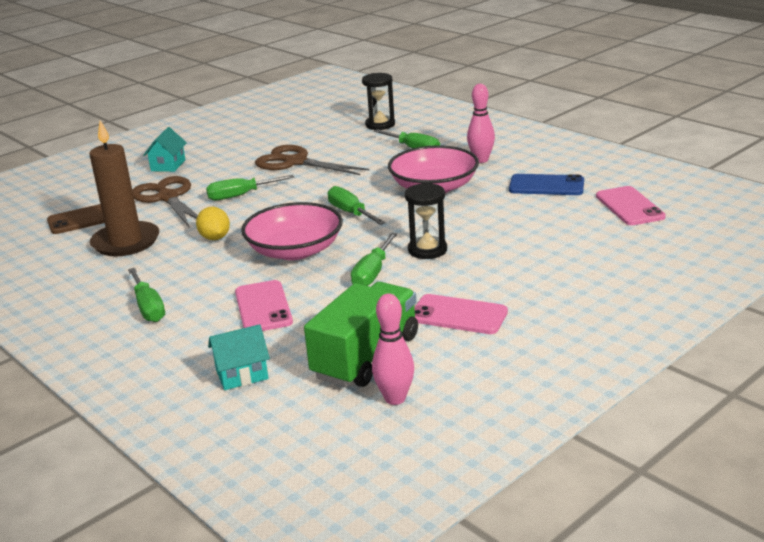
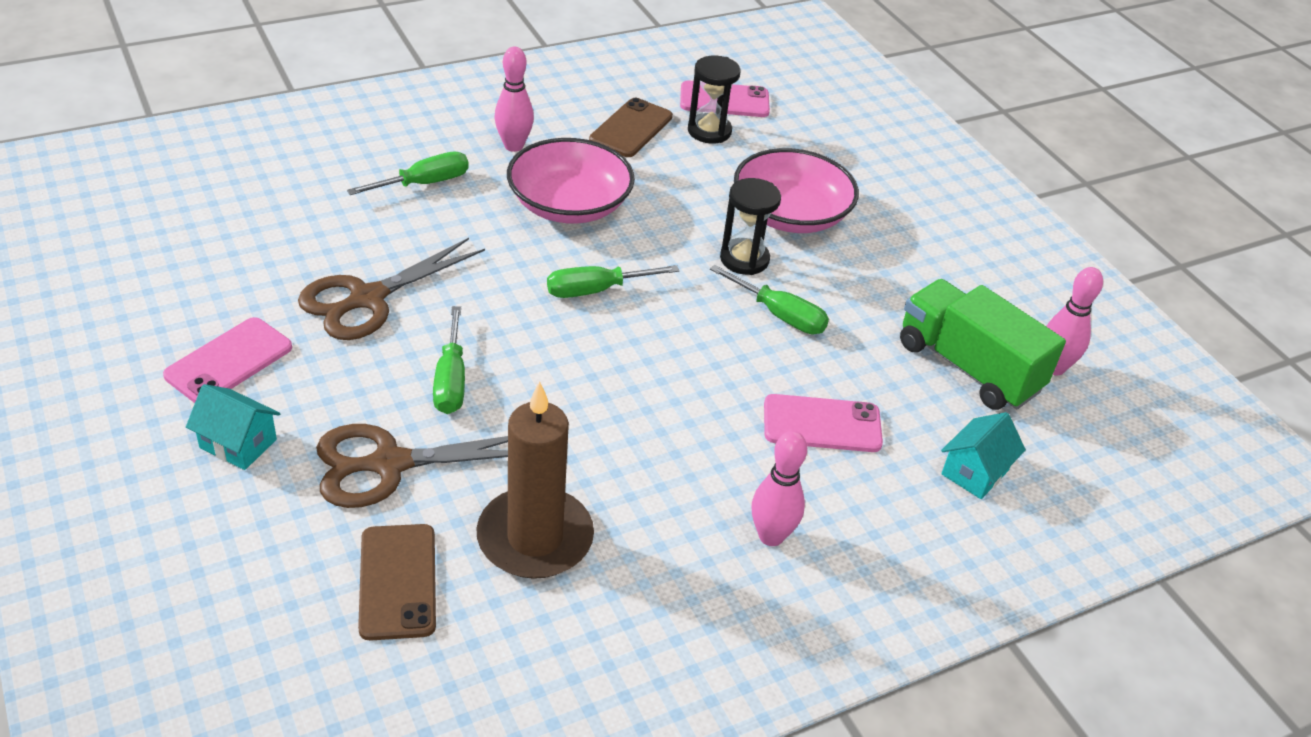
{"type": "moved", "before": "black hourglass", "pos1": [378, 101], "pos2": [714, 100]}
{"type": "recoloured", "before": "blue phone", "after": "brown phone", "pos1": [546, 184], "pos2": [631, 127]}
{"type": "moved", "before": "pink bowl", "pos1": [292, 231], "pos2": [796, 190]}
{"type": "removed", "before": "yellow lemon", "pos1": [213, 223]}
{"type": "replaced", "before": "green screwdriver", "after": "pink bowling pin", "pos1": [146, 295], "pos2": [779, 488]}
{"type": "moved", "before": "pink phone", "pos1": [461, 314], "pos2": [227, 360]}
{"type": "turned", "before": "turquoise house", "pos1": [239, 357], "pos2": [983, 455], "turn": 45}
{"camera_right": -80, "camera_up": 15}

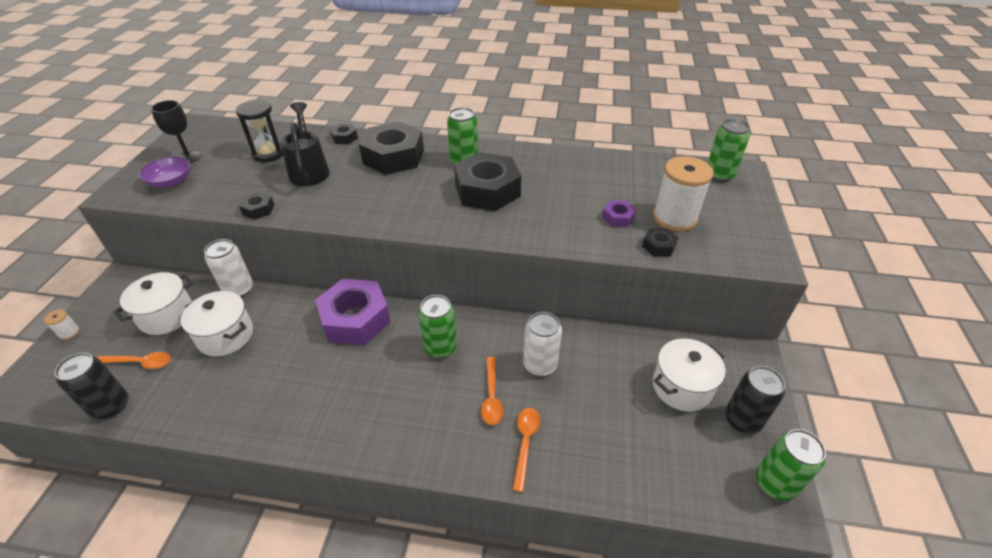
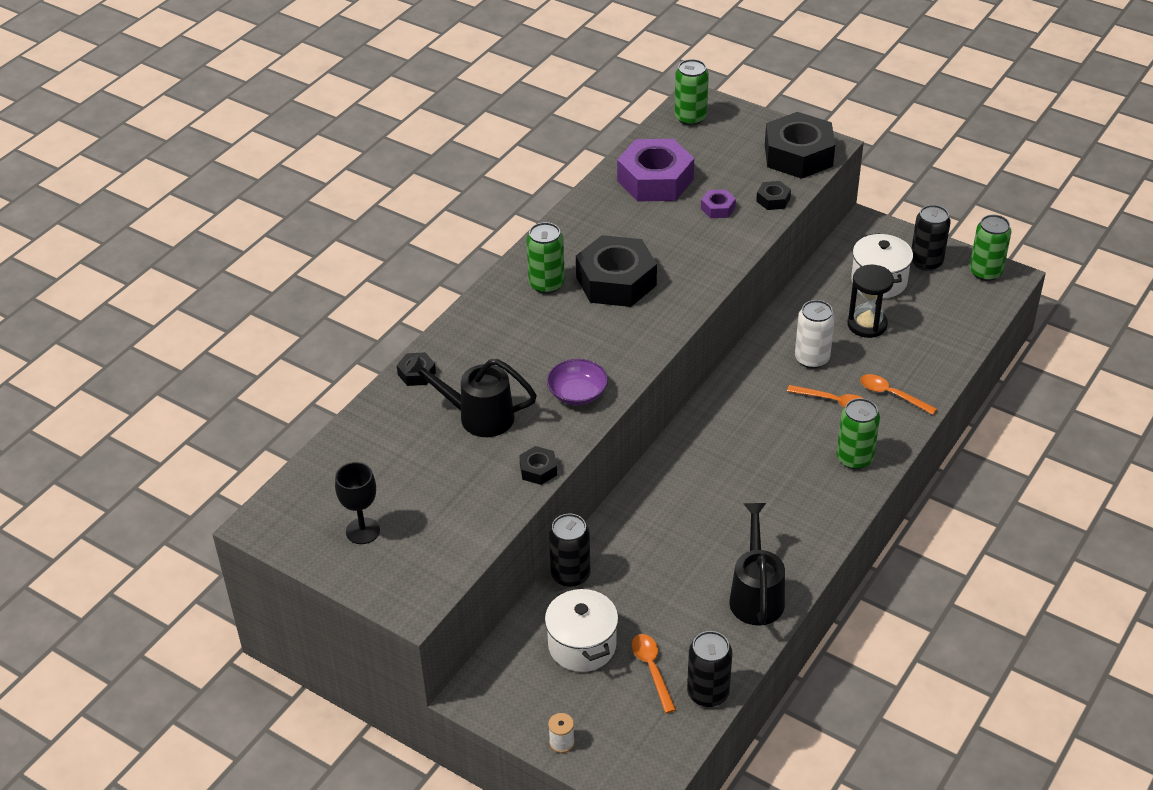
{"type": "moved", "before": "black hourglass", "pos1": [259, 130], "pos2": [870, 301]}
{"type": "moved", "before": "black nut", "pos1": [391, 148], "pos2": [800, 145]}
{"type": "moved", "before": "purple bowl", "pos1": [164, 172], "pos2": [577, 382]}
{"type": "removed", "before": "white spool", "pos1": [683, 194]}
{"type": "recoloured", "before": "white can", "after": "black can", "pos1": [228, 268], "pos2": [569, 550]}
{"type": "moved", "before": "purple nut", "pos1": [353, 312], "pos2": [655, 170]}
{"type": "removed", "before": "white pot", "pos1": [217, 324]}
{"type": "moved", "before": "green can", "pos1": [437, 326], "pos2": [858, 433]}
{"type": "turned", "before": "orange spoon", "pos1": [134, 360], "pos2": [654, 673], "turn": -45}
{"type": "added", "after": "black watering can", "pos2": [757, 564]}
{"camera_right": -65, "camera_up": 0}

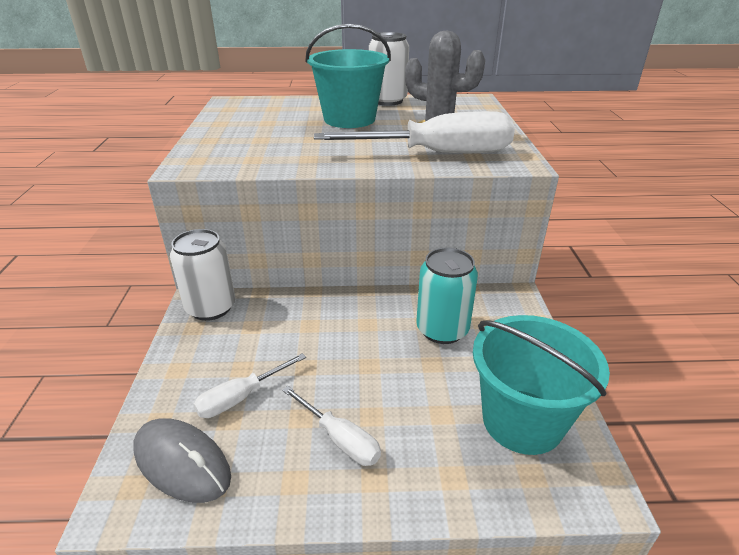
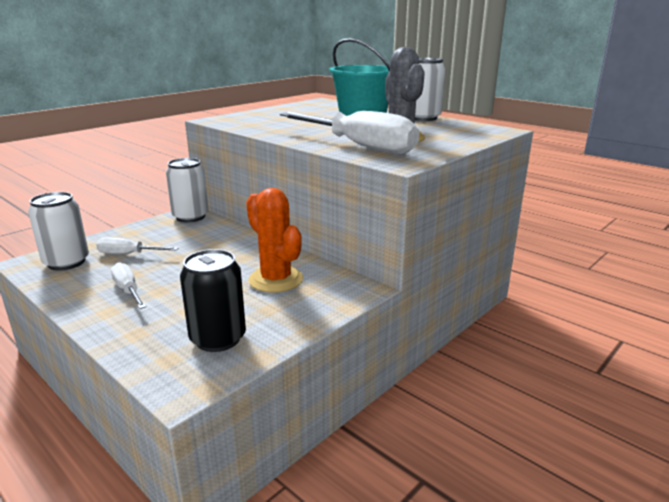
{"type": "replaced", "before": "turquoise can", "after": "orange cactus", "pos1": [447, 296], "pos2": [274, 240]}
{"type": "replaced", "before": "turquoise bucket", "after": "black can", "pos1": [541, 385], "pos2": [213, 300]}
{"type": "turned", "before": "white screwdriver", "pos1": [331, 426], "pos2": [128, 285], "turn": 150}
{"type": "replaced", "before": "grey mouse", "after": "white can", "pos1": [182, 460], "pos2": [58, 231]}
{"camera_right": 45, "camera_up": -10}

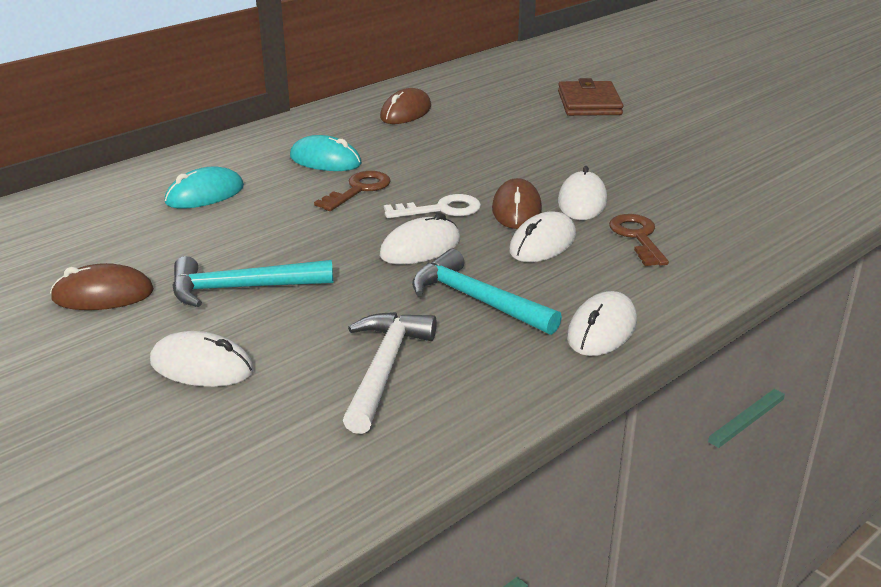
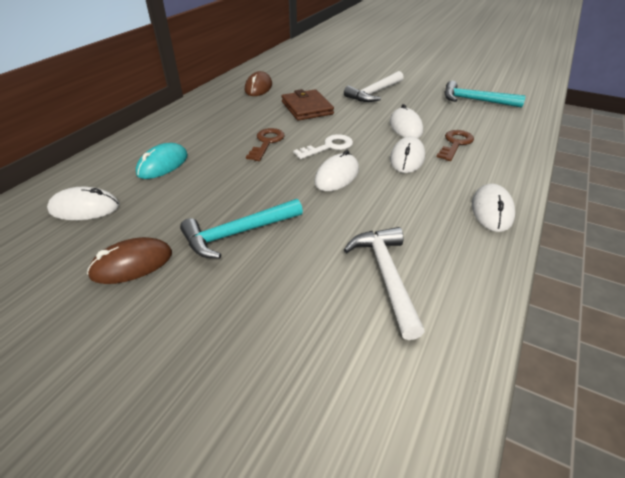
{"type": "moved", "before": "brown wallet", "pos1": [590, 97], "pos2": [308, 105]}
{"type": "removed", "before": "turquoise mouse", "pos1": [326, 153]}
{"type": "removed", "before": "brown mouse", "pos1": [517, 203]}
{"type": "turned", "before": "brown key", "pos1": [639, 240], "pos2": [455, 145], "turn": 60}
{"type": "moved", "before": "turquoise hammer", "pos1": [487, 292], "pos2": [485, 94]}
{"type": "moved", "before": "white mouse", "pos1": [202, 359], "pos2": [83, 203]}
{"type": "added", "after": "white hammer", "pos2": [374, 86]}
{"camera_right": -20, "camera_up": 10}

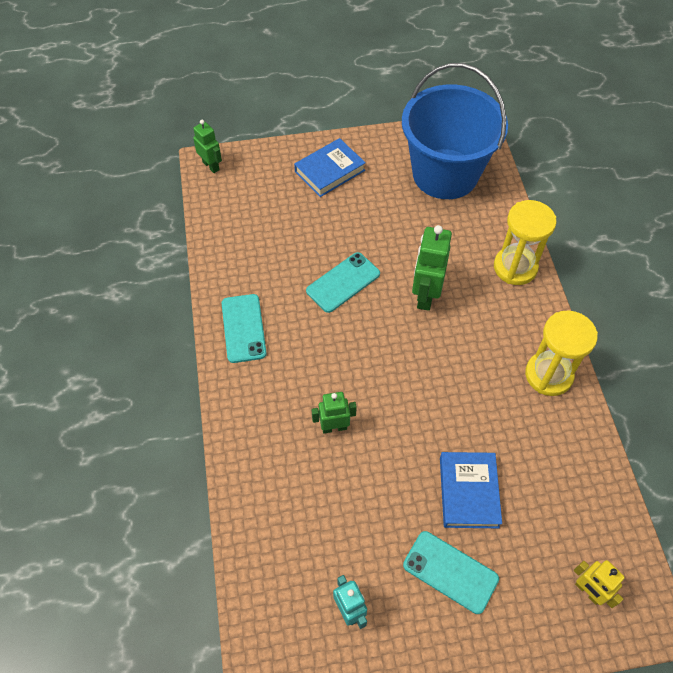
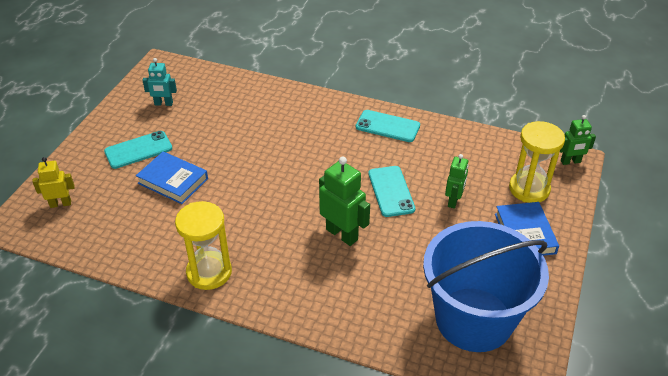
{"type": "moved", "before": "yellow hourglass", "pos1": [525, 242], "pos2": [537, 162]}
{"type": "moved", "before": "green robot", "pos1": [334, 412], "pos2": [457, 181]}
{"camera_right": 120, "camera_up": -15}

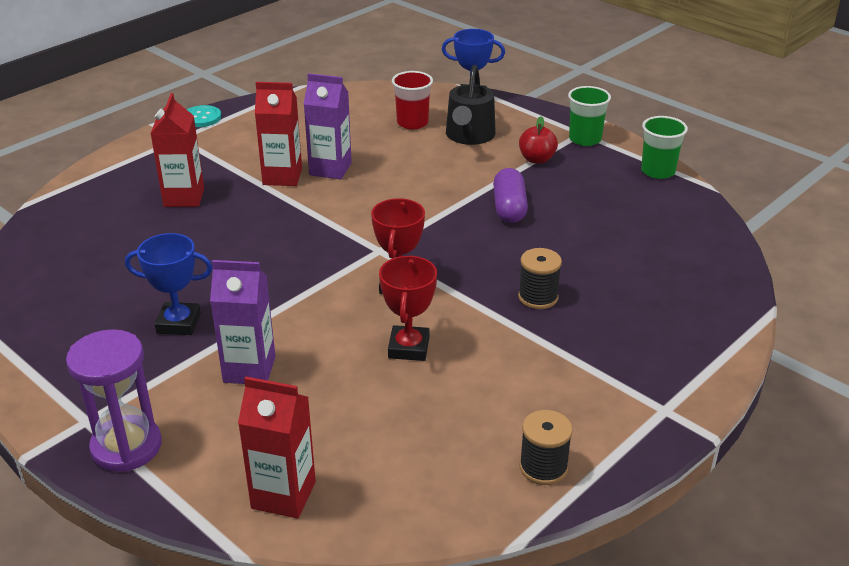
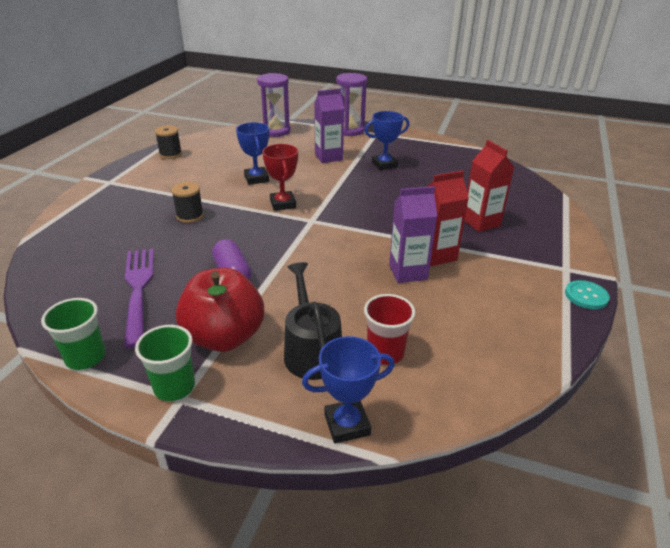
{"type": "resized", "before": "red apple", "pos1": [538, 140], "pos2": [219, 310], "scale": 1.97}
{"type": "recoloured", "before": "red trophy", "after": "blue trophy", "pos1": [408, 308], "pos2": [252, 153]}
{"type": "replaced", "before": "red carton", "after": "purple hourglass", "pos1": [277, 448], "pos2": [273, 105]}
{"type": "added", "after": "purple fork", "pos2": [139, 298]}
{"camera_right": 155, "camera_up": 0}

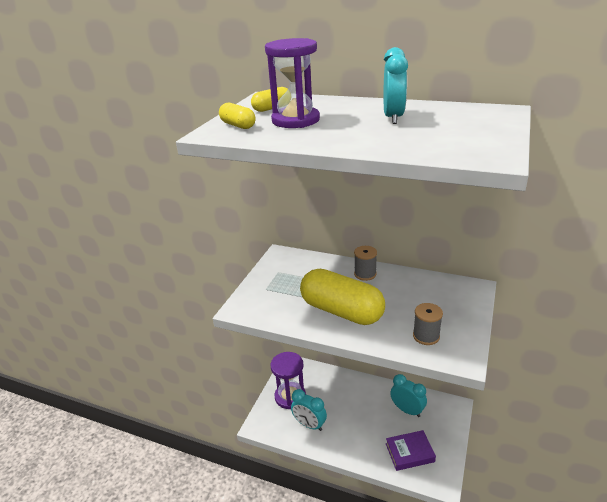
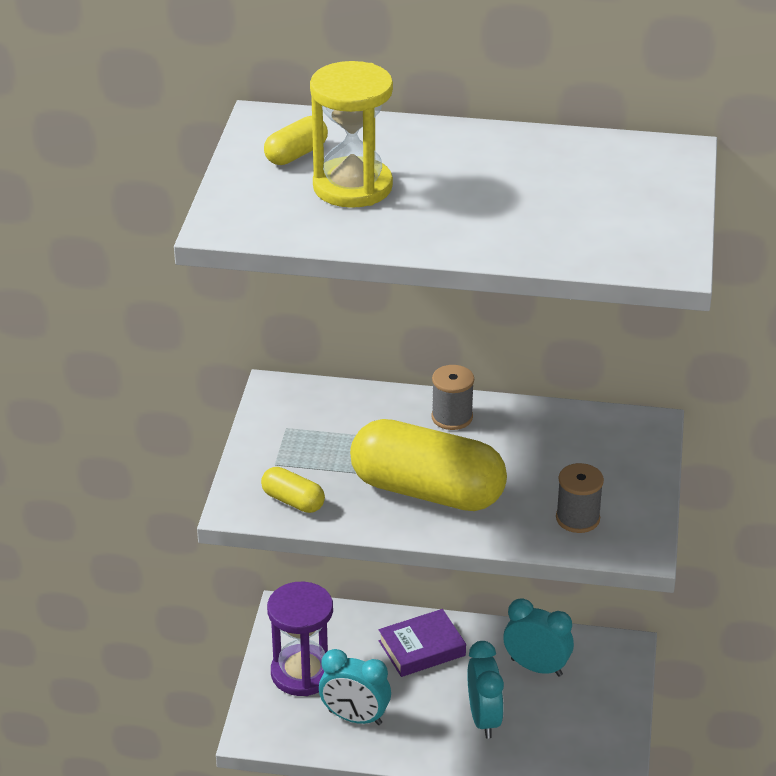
{"type": "recoloured", "before": "purple hourglass", "after": "yellow hourglass", "pos1": [292, 83], "pos2": [351, 134]}
{"type": "moved", "before": "turquoise clock", "pos1": [395, 85], "pos2": [485, 690]}
{"type": "moved", "before": "yellow capsule", "pos1": [237, 116], "pos2": [293, 490]}
{"type": "moved", "before": "purple book", "pos1": [411, 450], "pos2": [422, 643]}
{"camera_right": -15, "camera_up": 5}

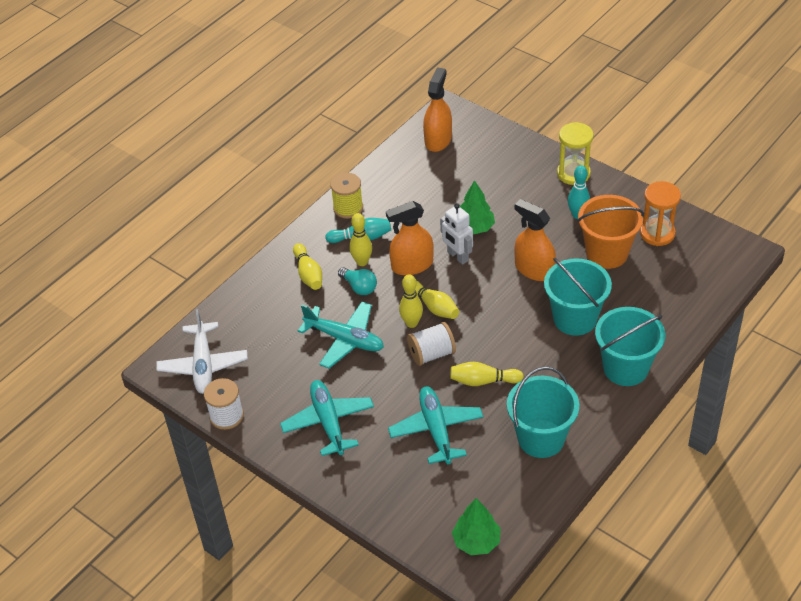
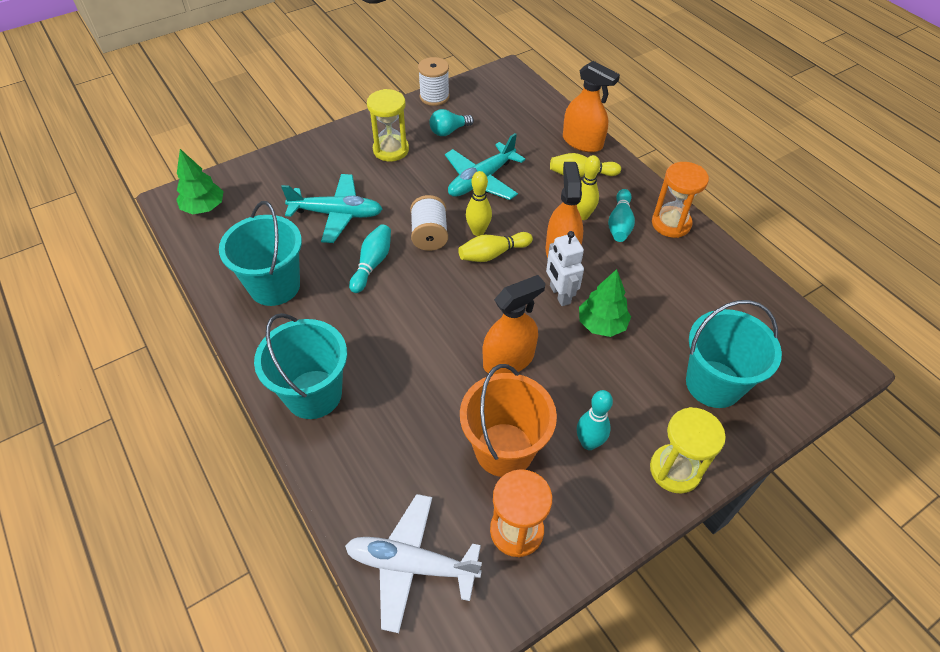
{"type": "moved", "before": "orange spray bottle", "pos1": [437, 109], "pos2": [591, 106]}
{"type": "replaced", "before": "yellow spool", "after": "orange hourglass", "pos1": [346, 196], "pos2": [680, 200]}
{"type": "turned", "before": "white robot", "pos1": [456, 234], "pos2": [565, 268], "turn": -90}
{"type": "moved", "before": "turquoise bucket", "pos1": [578, 297], "pos2": [734, 354]}
{"type": "moved", "before": "turquoise light bulb", "pos1": [357, 281], "pos2": [451, 122]}
{"type": "moved", "before": "white plane", "pos1": [202, 351], "pos2": [413, 563]}
{"type": "recoloured", "before": "yellow bowling pin", "after": "turquoise bowling pin", "pos1": [487, 374], "pos2": [370, 258]}
{"type": "replaced", "before": "turquoise plane", "after": "yellow hourglass", "pos1": [327, 418], "pos2": [388, 125]}
{"camera_right": 105, "camera_up": 5}

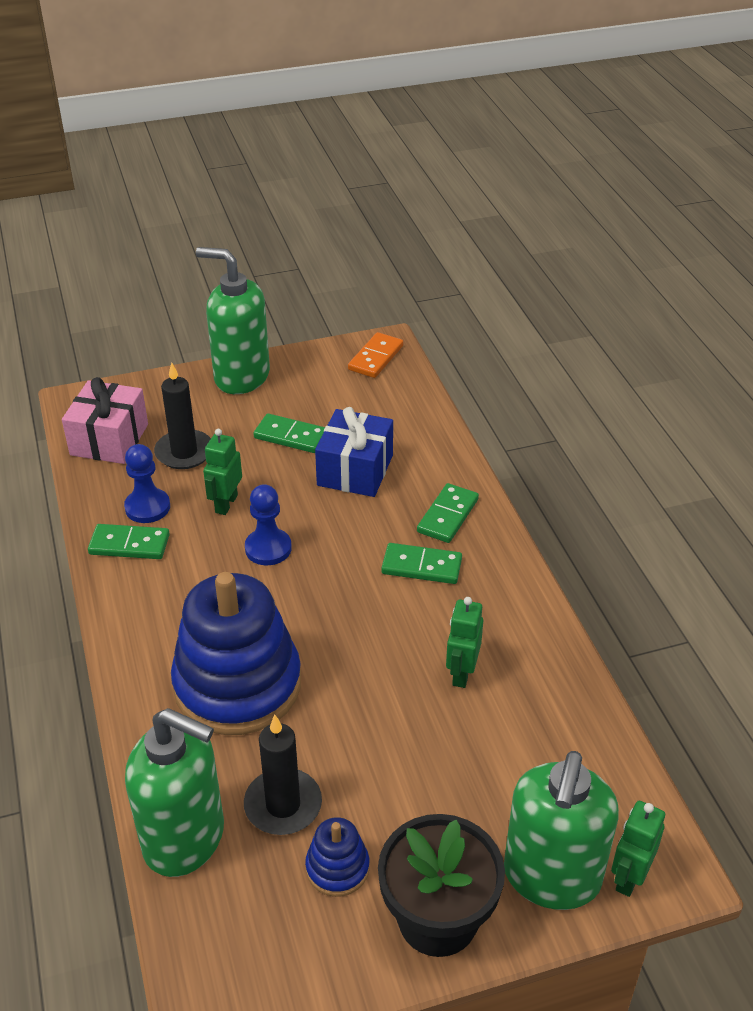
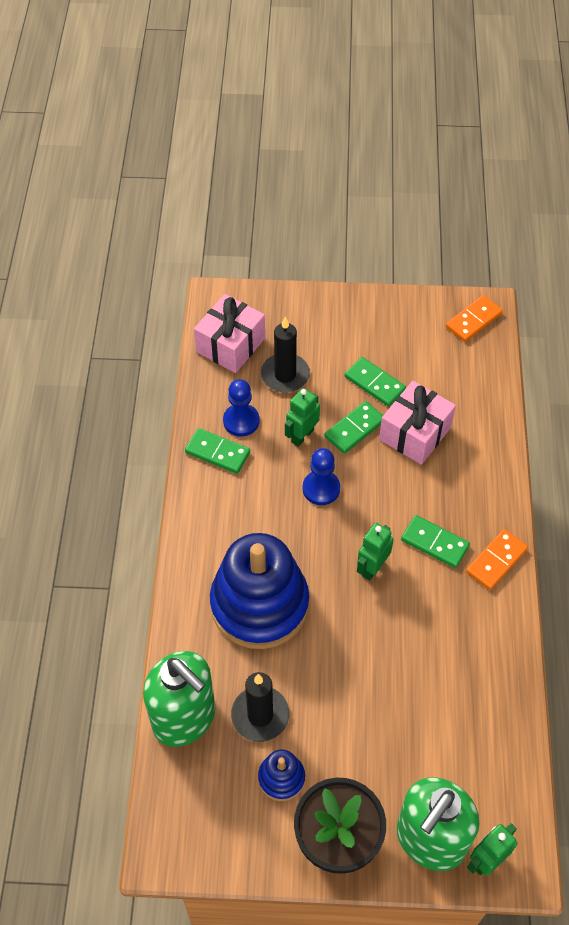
{"type": "removed", "before": "green soap dispenser", "pos1": [233, 320]}
{"type": "recoloured", "before": "blue gift", "after": "pink gift", "pos1": [354, 452], "pos2": [417, 423]}
{"type": "moved", "before": "green domino", "pos1": [448, 513], "pos2": [354, 427]}
{"type": "moved", "before": "green robot", "pos1": [464, 642], "pos2": [375, 552]}
{"type": "added", "after": "orange domino", "pos2": [497, 559]}
{"camera_right": 20, "camera_up": 15}

